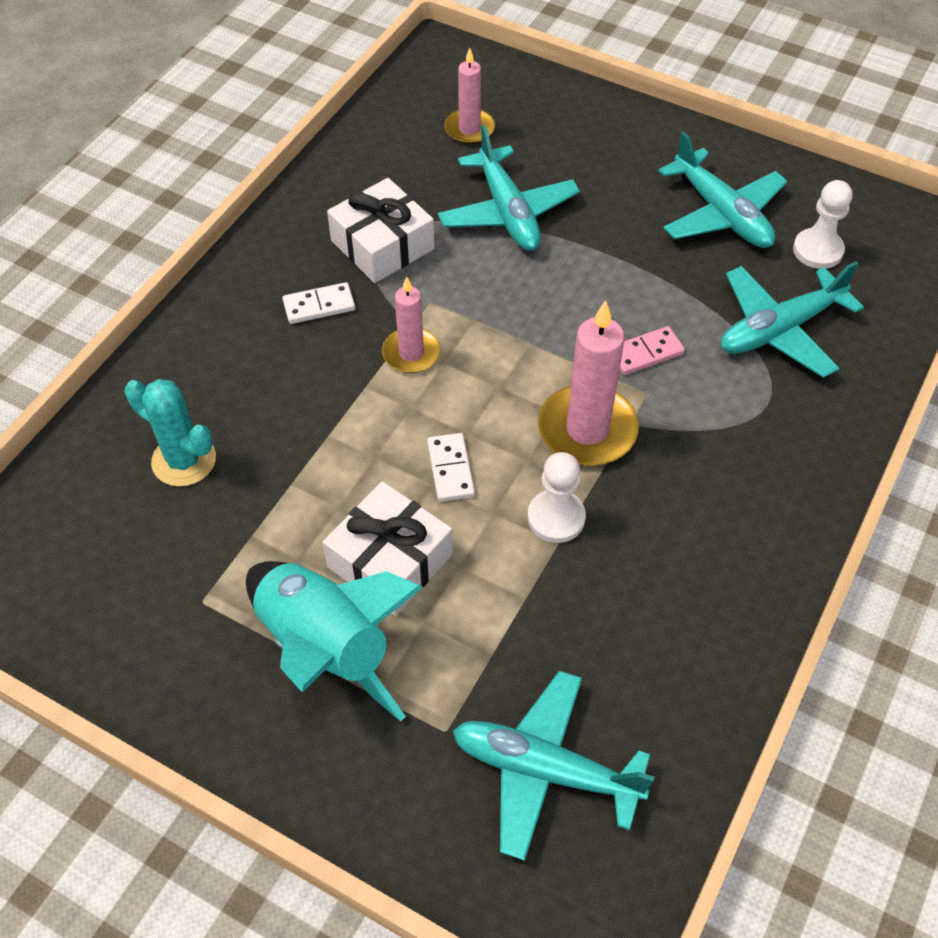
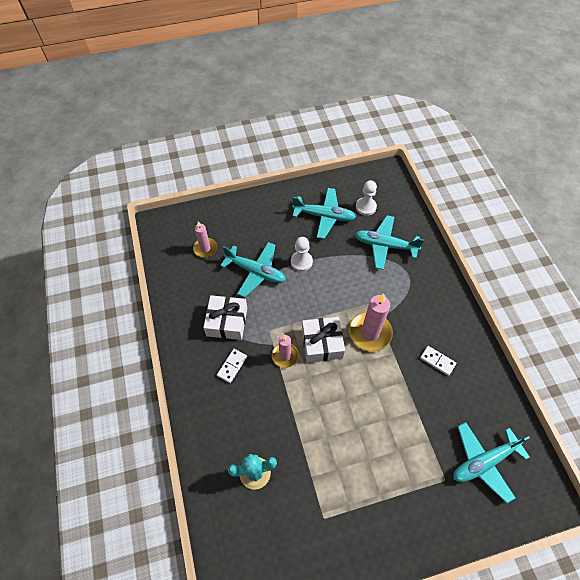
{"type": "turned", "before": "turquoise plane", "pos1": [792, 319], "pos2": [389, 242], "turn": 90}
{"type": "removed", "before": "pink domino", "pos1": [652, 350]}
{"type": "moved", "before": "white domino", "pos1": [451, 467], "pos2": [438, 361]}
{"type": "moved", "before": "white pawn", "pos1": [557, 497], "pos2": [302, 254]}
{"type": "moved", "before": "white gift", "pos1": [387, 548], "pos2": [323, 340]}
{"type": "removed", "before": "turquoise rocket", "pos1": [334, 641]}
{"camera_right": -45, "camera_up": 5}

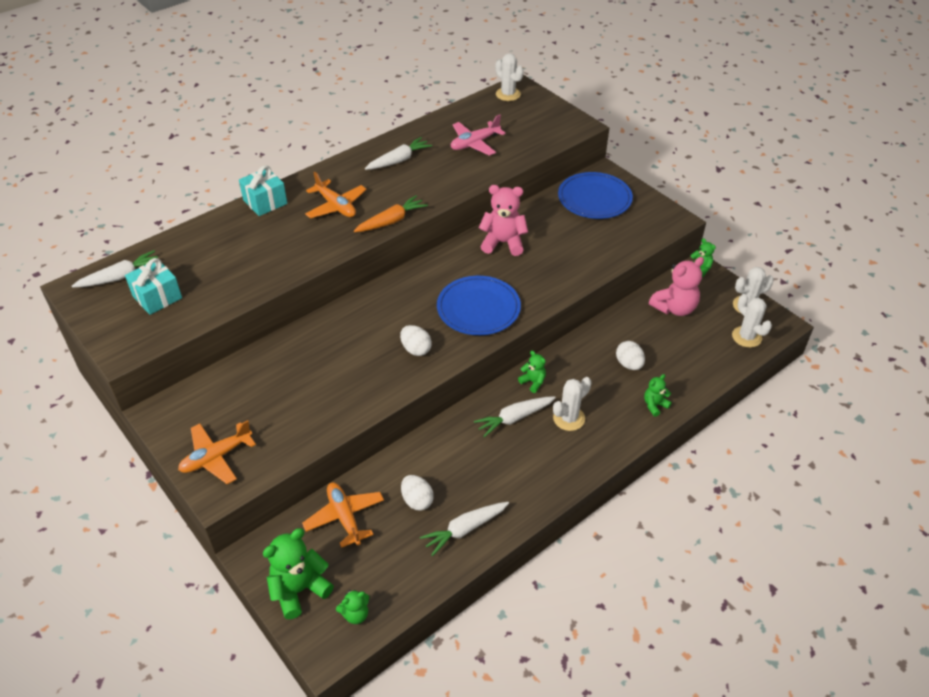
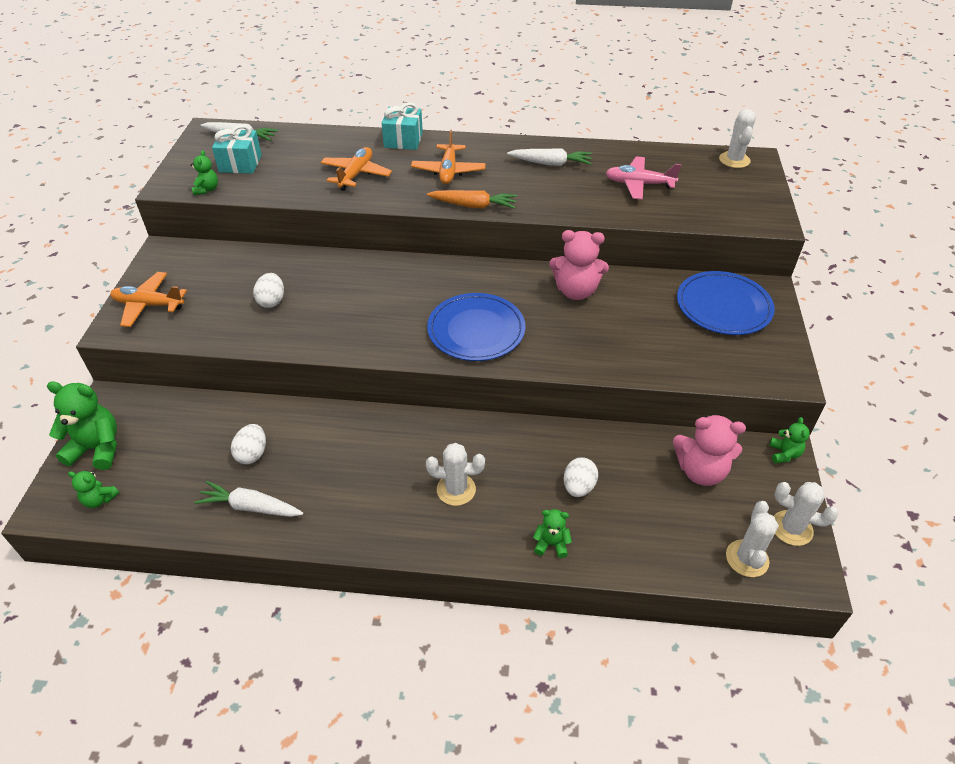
{"type": "turned", "before": "pink teddy bear", "pos1": [503, 220], "pos2": [579, 265], "turn": 135}
{"type": "moved", "before": "white egg", "pos1": [416, 340], "pos2": [268, 290]}
{"type": "moved", "before": "green teddy bear", "pos1": [532, 372], "pos2": [204, 172]}
{"type": "removed", "before": "white carrot", "pos1": [515, 416]}
{"type": "moved", "before": "orange plane", "pos1": [343, 515], "pos2": [356, 169]}
{"camera_right": 45, "camera_up": 0}

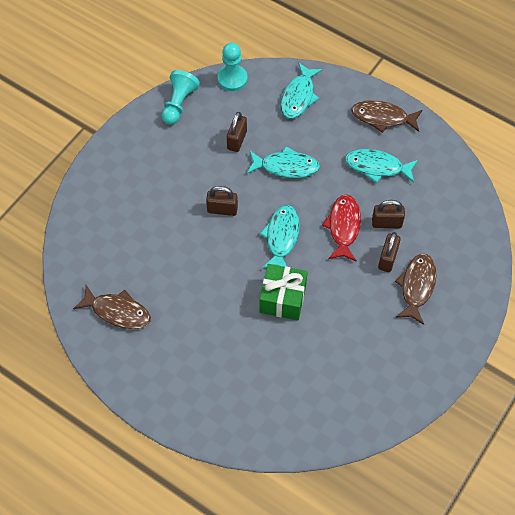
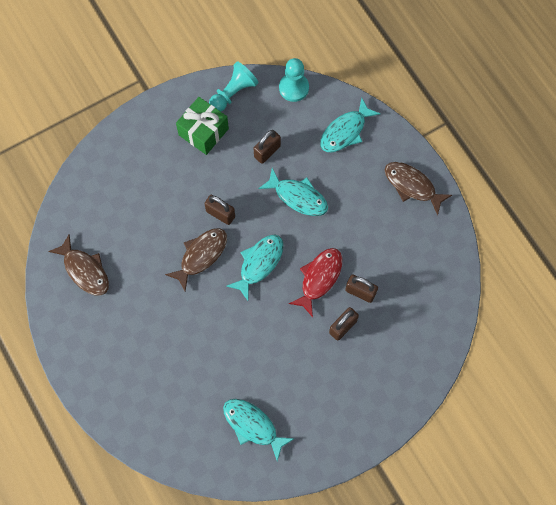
{"type": "moved", "before": "turquoise fish", "pos1": [381, 166], "pos2": [259, 430]}
{"type": "moved", "before": "brown fish", "pos1": [416, 289], "pos2": [196, 259]}
{"type": "moved", "before": "green gift", "pos1": [283, 292], "pos2": [202, 126]}
{"camera_right": 25, "camera_up": 10}

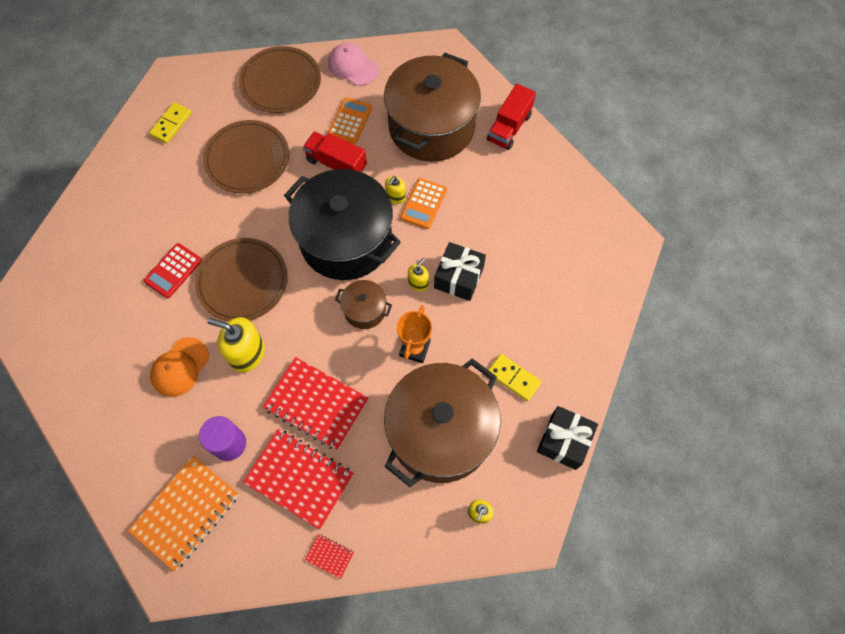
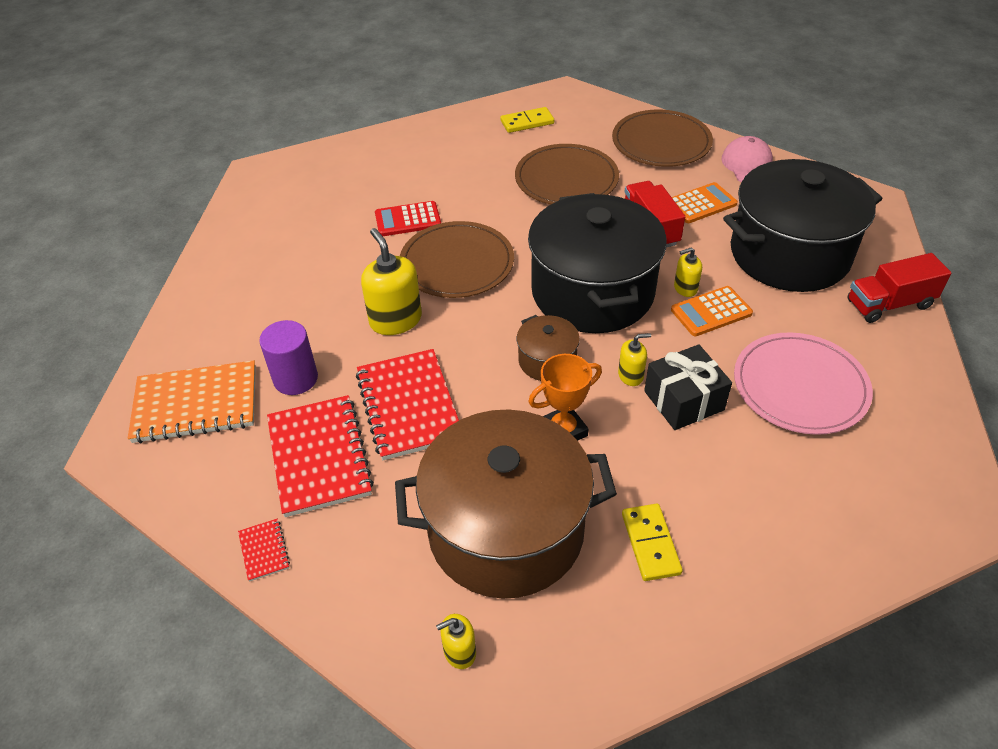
{"type": "recoloured", "before": "brown pot", "after": "black pot", "pos1": [432, 107], "pos2": [802, 225]}
{"type": "removed", "before": "orange cap", "pos1": [179, 367]}
{"type": "removed", "before": "black gift", "pos1": [567, 438]}
{"type": "added", "after": "pink plate", "pos2": [803, 383]}
{"camera_right": 45, "camera_up": -20}

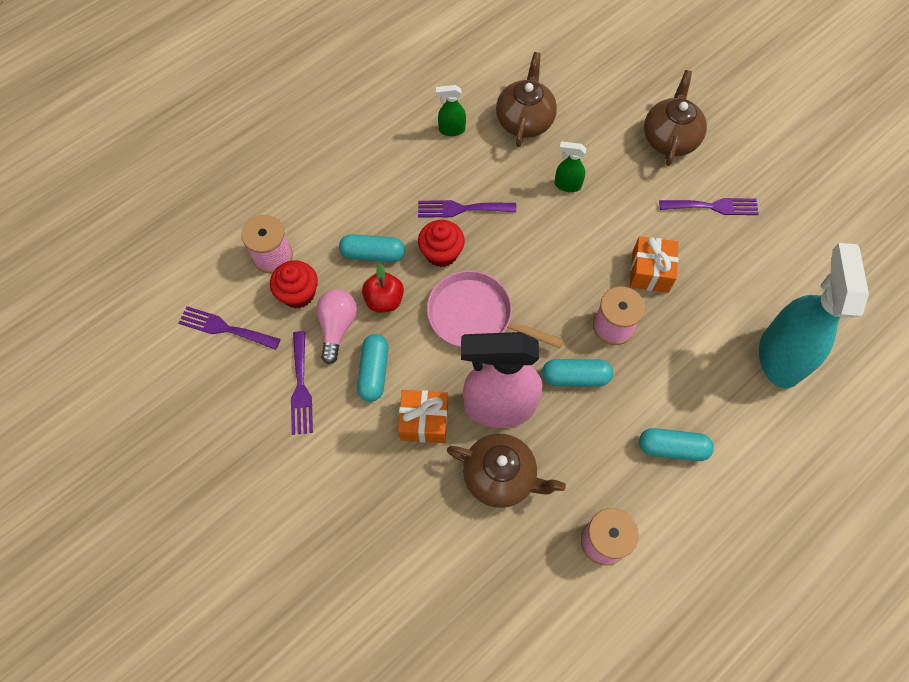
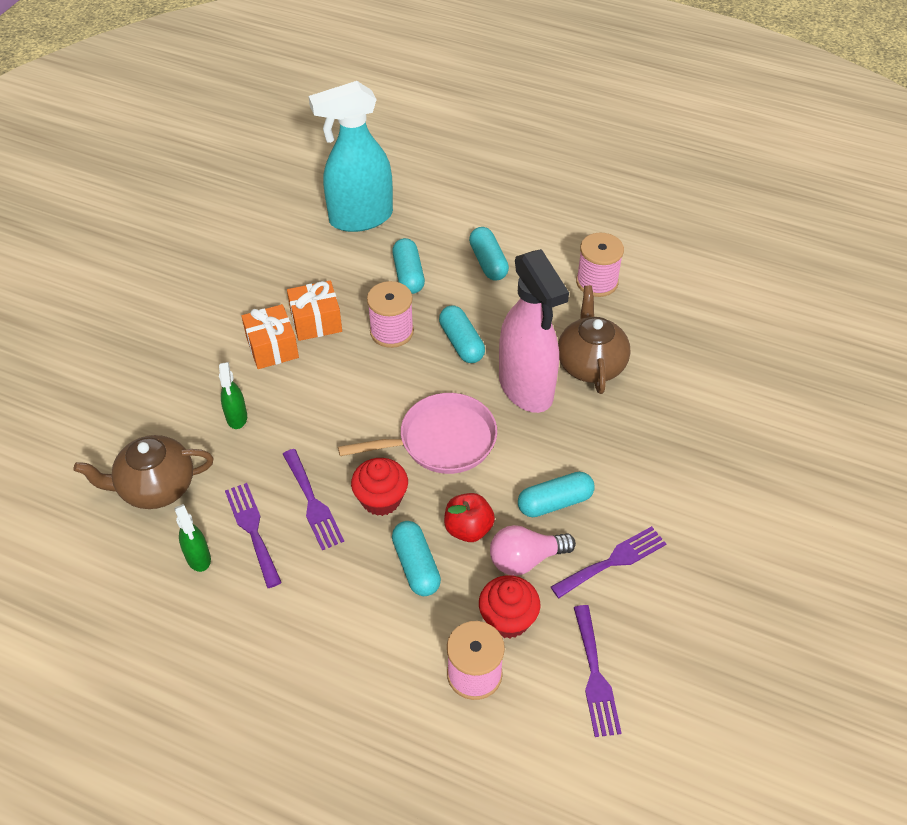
{"type": "removed", "before": "brown teapot", "pos1": [675, 118]}
{"type": "moved", "before": "purple fork", "pos1": [709, 206], "pos2": [253, 535]}
{"type": "turned", "before": "pink pan", "pos1": [495, 309], "pos2": [417, 433], "turn": -105}
{"type": "moved", "before": "orange gift", "pos1": [423, 416], "pos2": [270, 336]}
{"type": "added", "after": "turquoise capsule", "pos2": [408, 266]}
{"camera_right": -115, "camera_up": -15}

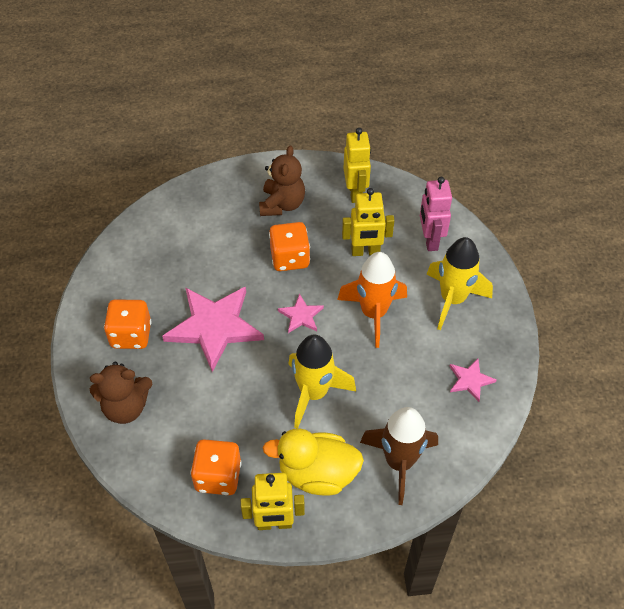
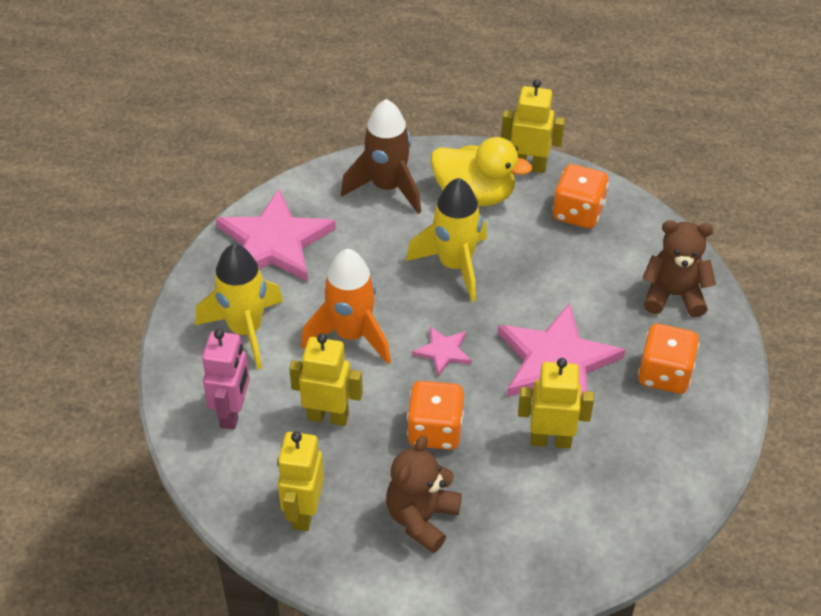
{"type": "resized", "before": "pink star", "pos1": [473, 380], "pos2": [276, 235], "scale": 2.14}
{"type": "added", "after": "yellow robot", "pos2": [556, 403]}
{"camera_right": -165, "camera_up": -5}

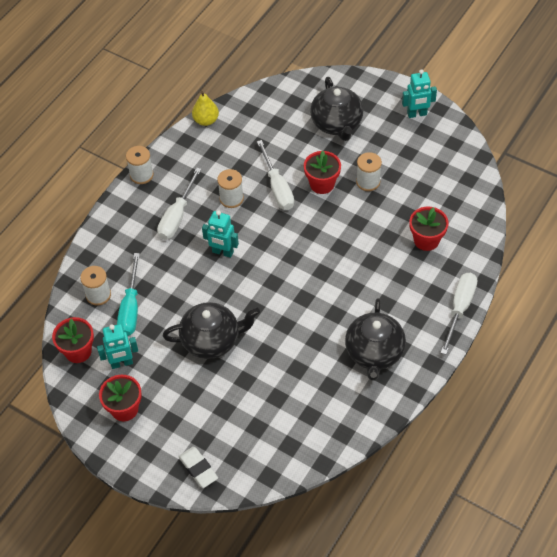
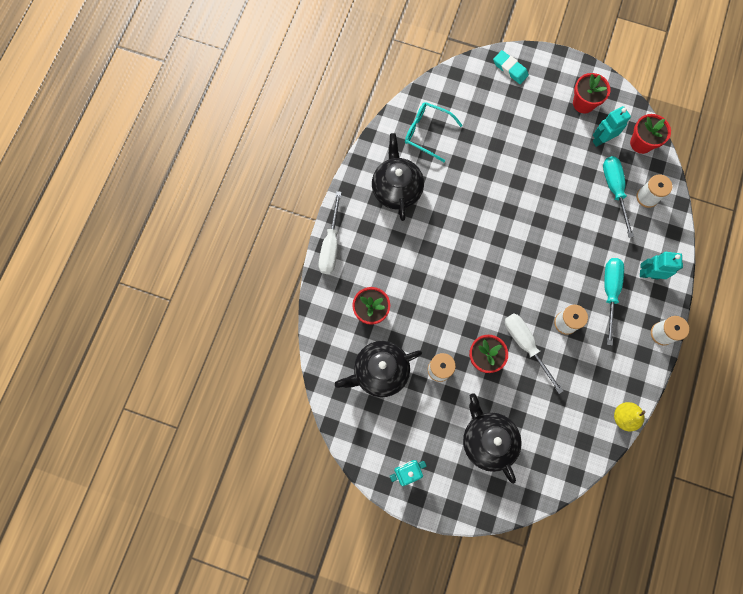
{"type": "recoloured", "before": "white screwdriver", "after": "turquoise screwdriver", "pos1": [179, 204], "pos2": [614, 301]}
{"type": "moved", "before": "turquoise robot", "pos1": [220, 234], "pos2": [661, 266]}
{"type": "moved", "before": "black teapot", "pos1": [211, 330], "pos2": [378, 369]}
{"type": "recoloured", "before": "white eraser", "after": "turquoise eraser", "pos1": [198, 467], "pos2": [511, 67]}
{"type": "added", "after": "turquoise glasses", "pos2": [434, 132]}
{"camera_right": 165, "camera_up": 20}

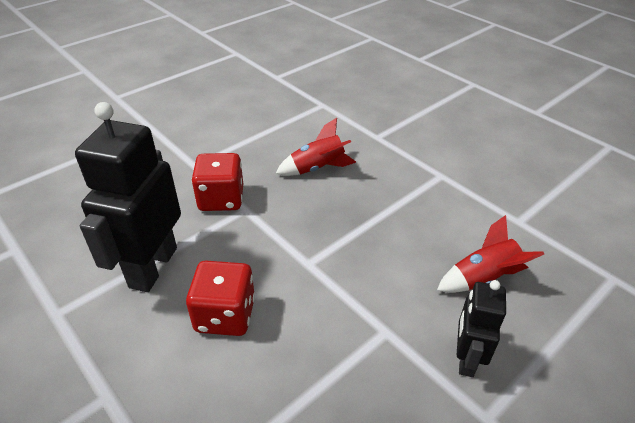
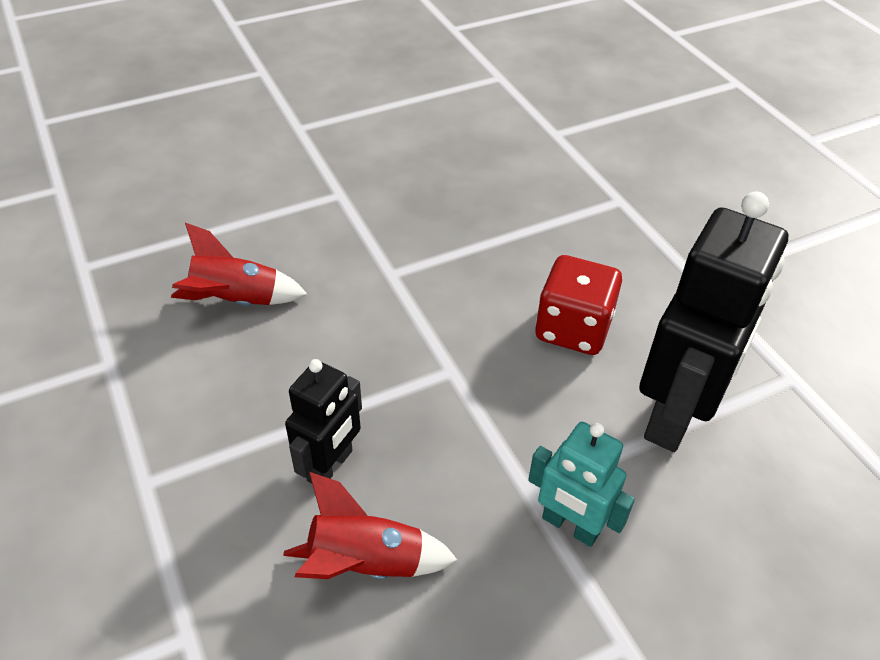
{"type": "replaced", "before": "red dice", "after": "turquoise robot", "pos1": [217, 182], "pos2": [581, 484]}
{"type": "moved", "before": "black robot", "pos1": [481, 328], "pos2": [323, 421]}
{"camera_right": -165, "camera_up": 5}

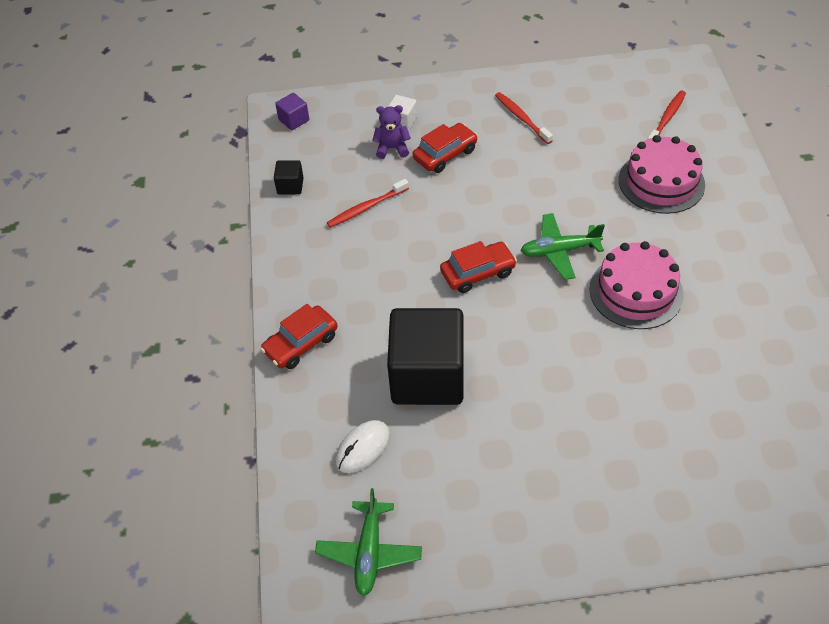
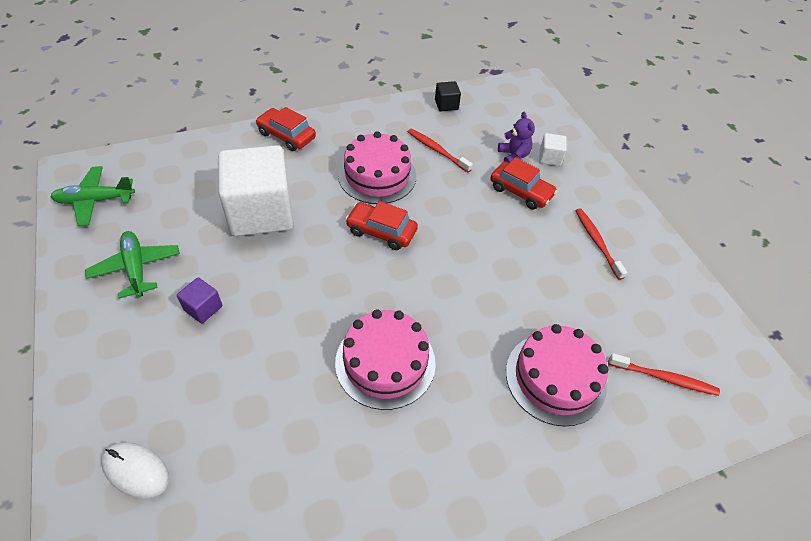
{"type": "turned", "before": "red toothbrush", "pos1": [524, 118], "pos2": [601, 244], "turn": -60}
{"type": "moved", "before": "purple cube", "pos1": [292, 111], "pos2": [199, 300]}
{"type": "moved", "before": "green plane", "pos1": [563, 246], "pos2": [132, 265]}
{"type": "turned", "before": "red car", "pos1": [478, 267], "pos2": [381, 225], "turn": 150}
{"type": "recoloured", "before": "black cube", "after": "white cube", "pos1": [425, 356], "pos2": [256, 190]}
{"type": "moved", "before": "white mouse", "pos1": [362, 446], "pos2": [135, 470]}
{"type": "added", "after": "pink cake", "pos2": [377, 167]}
{"camera_right": 70, "camera_up": 0}

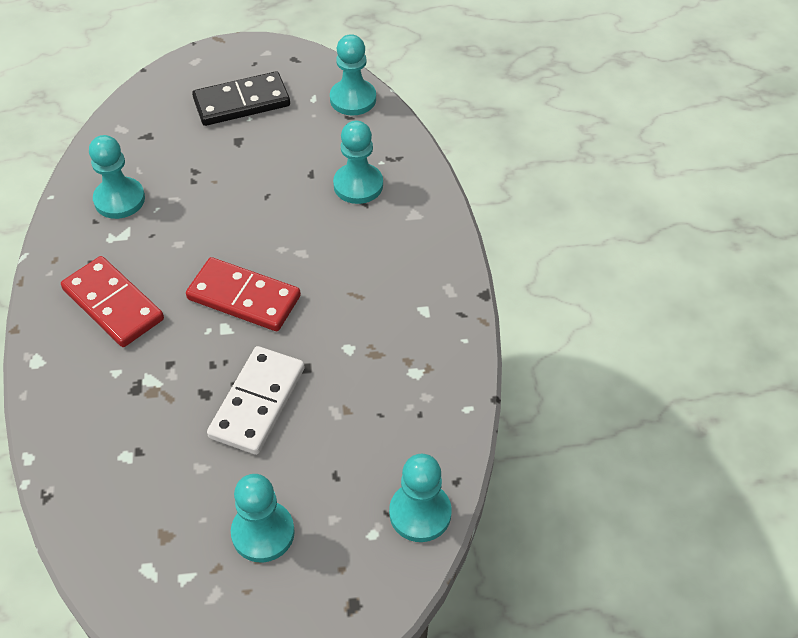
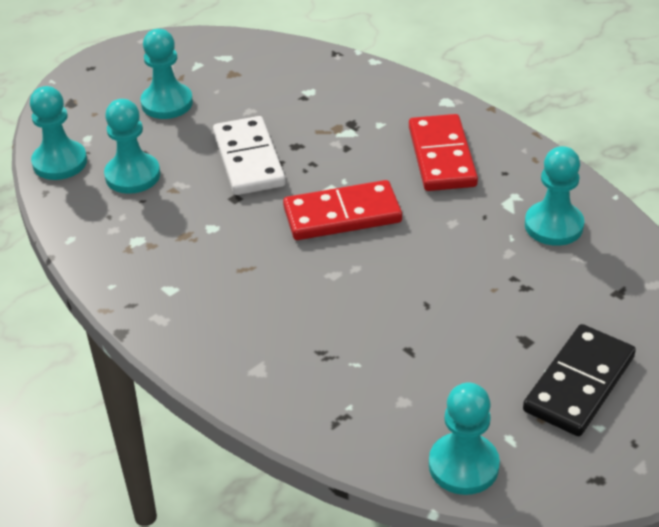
{"type": "moved", "before": "turquoise pawn", "pos1": [358, 162], "pos2": [132, 146]}
{"type": "turned", "before": "red domino", "pos1": [112, 301], "pos2": [443, 152], "turn": 75}
{"camera_right": 145, "camera_up": -10}

